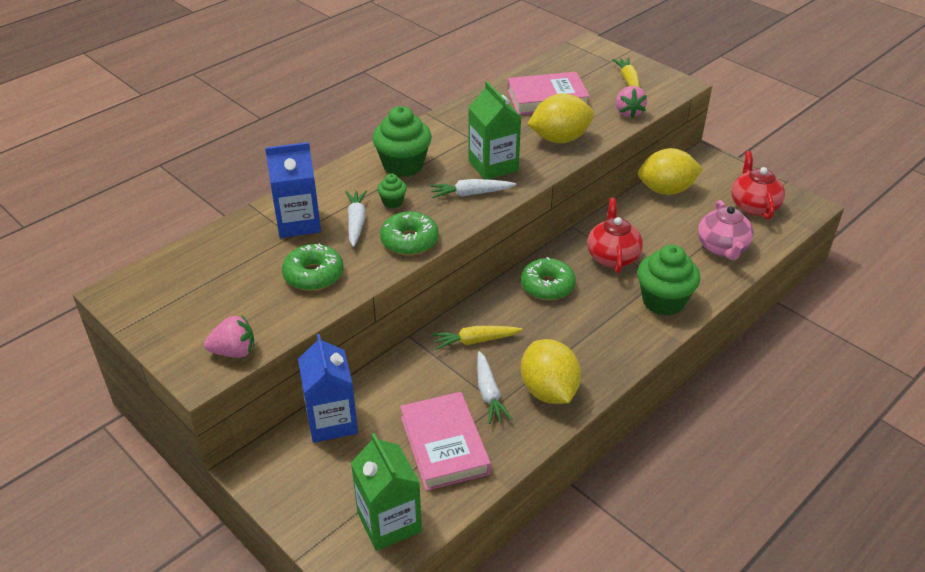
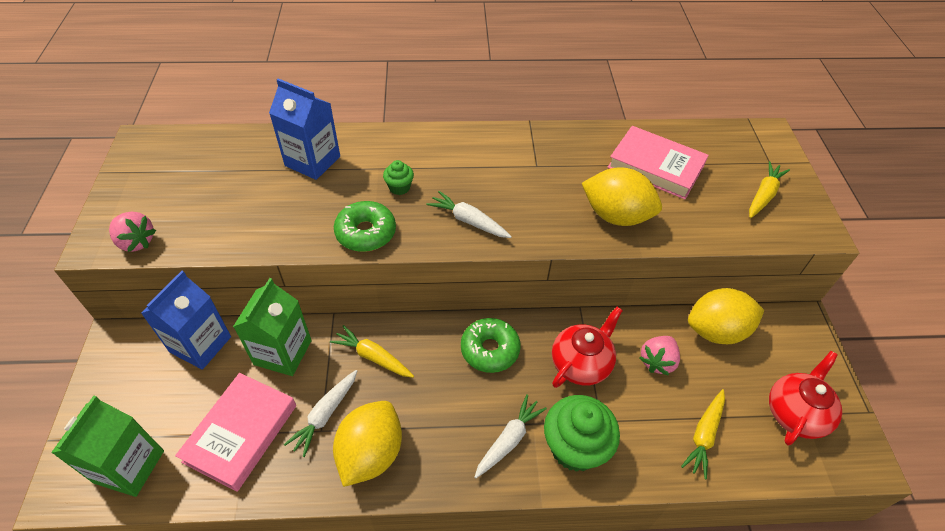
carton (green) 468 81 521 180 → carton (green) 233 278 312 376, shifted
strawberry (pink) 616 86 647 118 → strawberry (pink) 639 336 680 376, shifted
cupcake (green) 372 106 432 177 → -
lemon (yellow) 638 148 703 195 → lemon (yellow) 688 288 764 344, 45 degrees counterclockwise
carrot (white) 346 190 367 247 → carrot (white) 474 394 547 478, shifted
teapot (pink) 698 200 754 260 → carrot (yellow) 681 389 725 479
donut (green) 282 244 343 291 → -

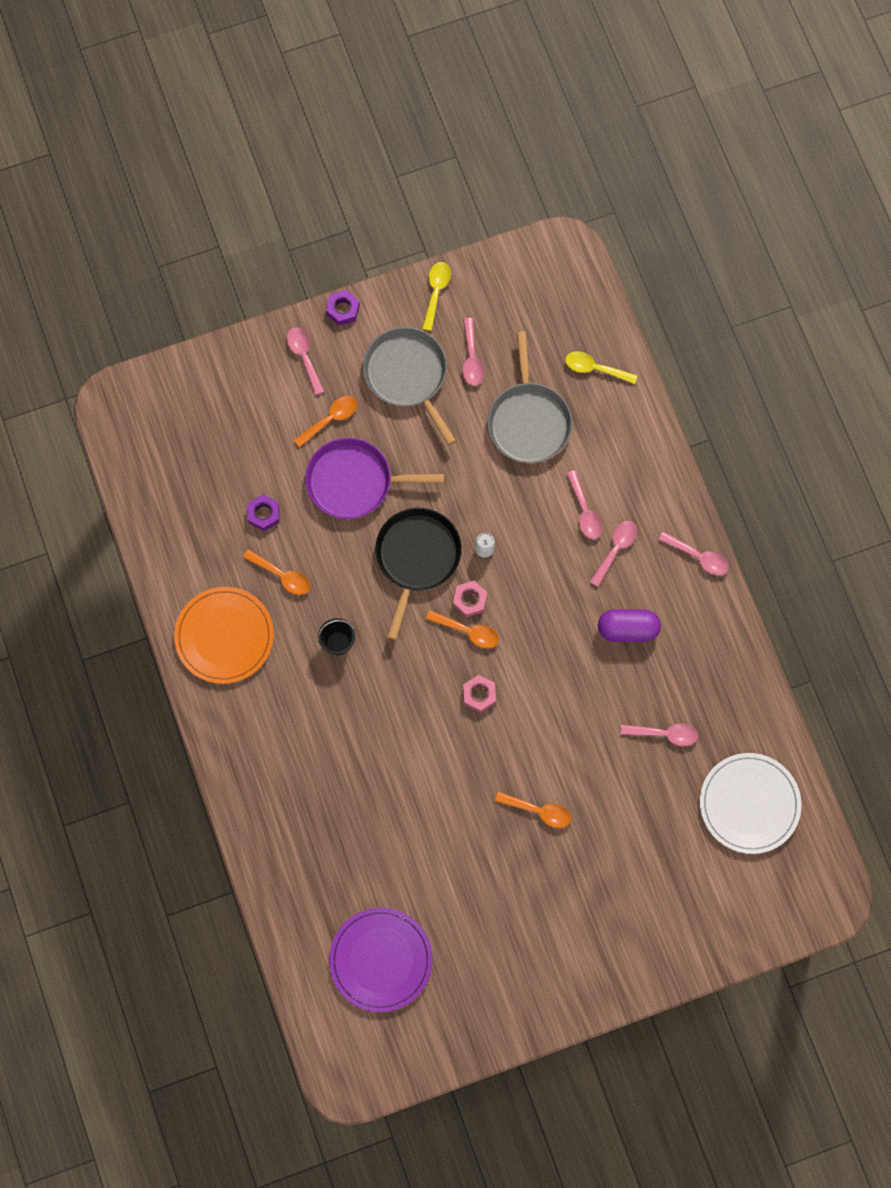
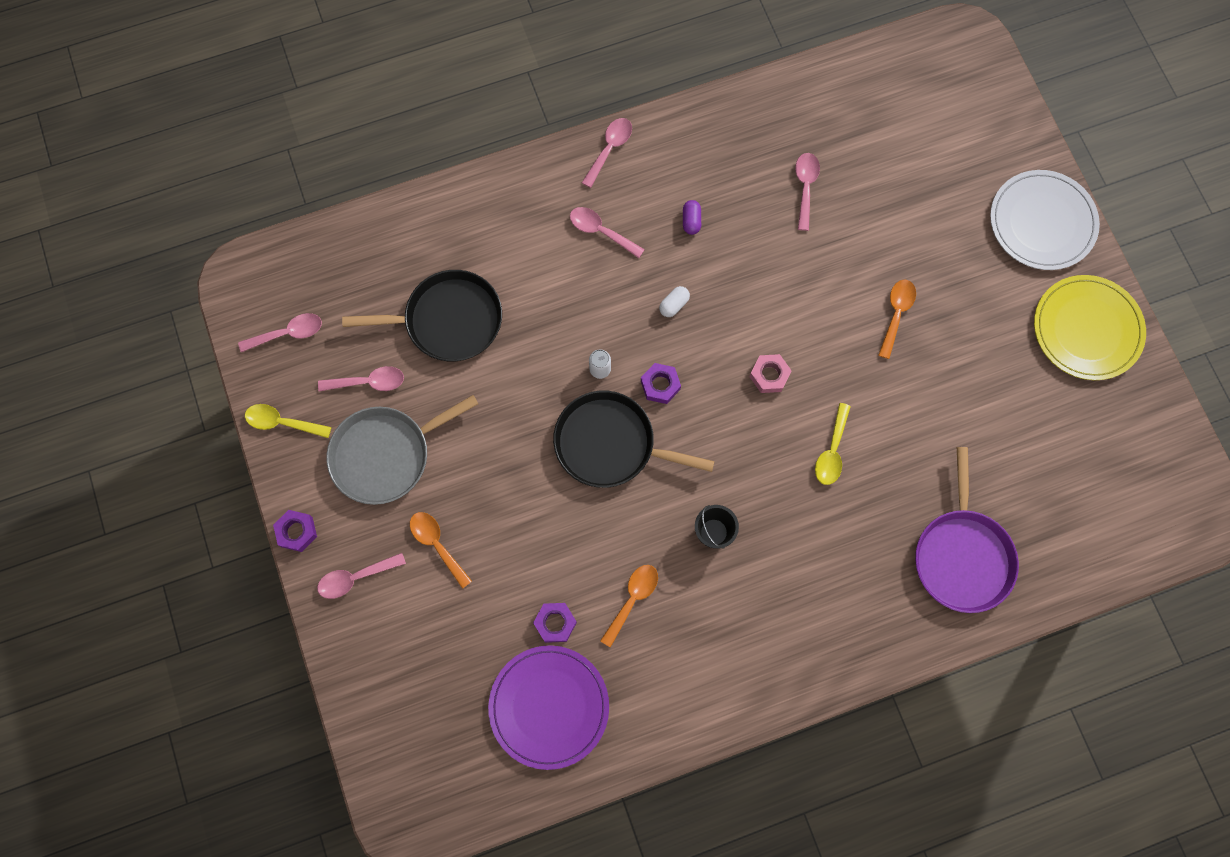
pan (grey) 488 331 572 463 → pan (black) 342 270 502 361
spoon (yellow) 565 351 638 384 → spoon (yellow) 815 403 851 485, shifted
pan (purple) 305 437 444 519 → pan (purple) 915 447 1019 613, shifted
spoon (pink) 566 470 602 539 → spoon (pink) 238 313 322 352, shifted
nut (pink) 453 581 487 617 → nut (purple) 641 363 681 404
plate (orange) 174 587 274 684 → -
capsule (purple) 598 609 661 642 → capsule (purple) 683 200 701 235, x0.52
spoon (orange) 426 610 499 649 → -
plate (white) 700 753 801 854 → plate (white) 990 170 1100 270, shifted
plate (purple) 329 908 433 1012 → plate (purple) 488 645 609 770, shifted
- → plate (yellow) 1034 275 1146 380
- → capsule (white) 659 286 690 317

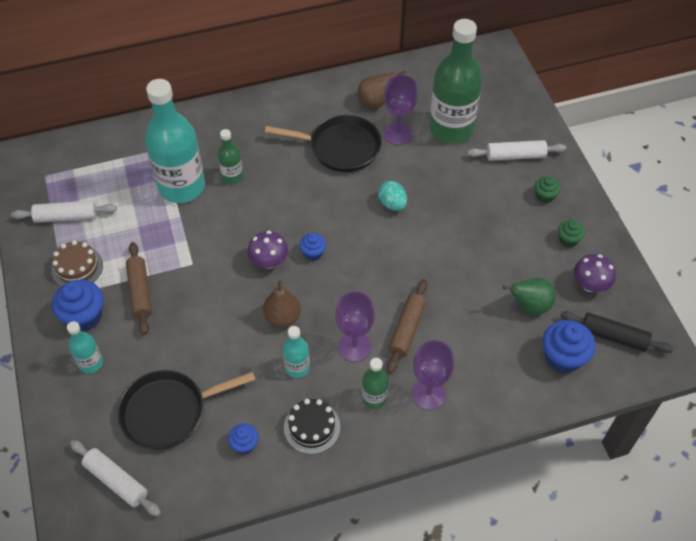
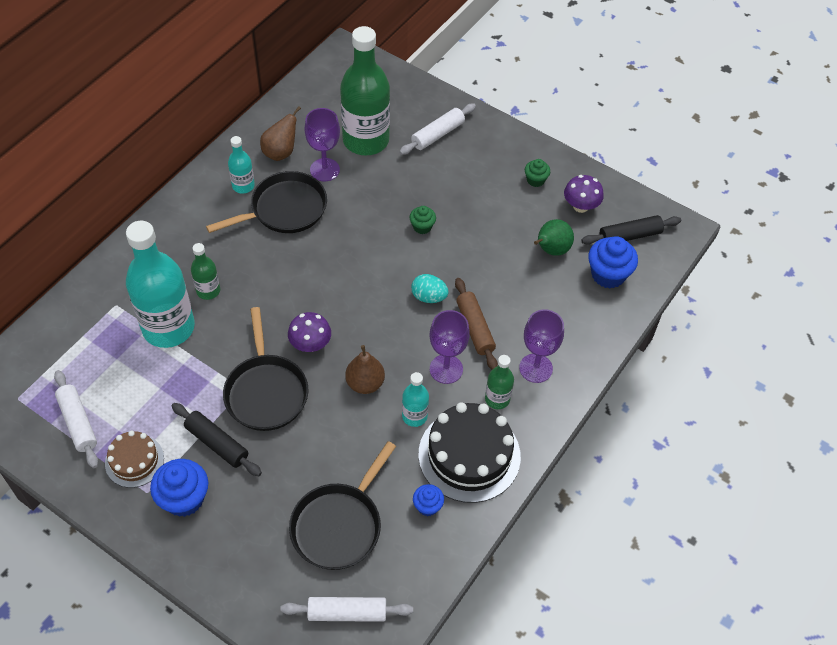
cupcake (green) 535 176 560 203 → cupcake (green) 410 206 436 234, shifted
egg (turquoise) 378 181 407 211 → egg (turquoise) 411 274 449 303, shifted
rolling pin (white) 11 201 117 223 → rolling pin (white) 54 370 98 468, 75 degrees counterclockwise
cupcake (blue) 299 233 326 261 → -
rolling pin (brown) 126 242 152 335 → rolling pin (black) 172 403 262 476
bottle (turquoise) 67 321 103 374 → bottle (turquoise) 228 136 255 194, shifted
cake (black) 284 399 340 454 → cake (black) 418 402 521 503, x1.78
- → pan (black) 223 307 309 431

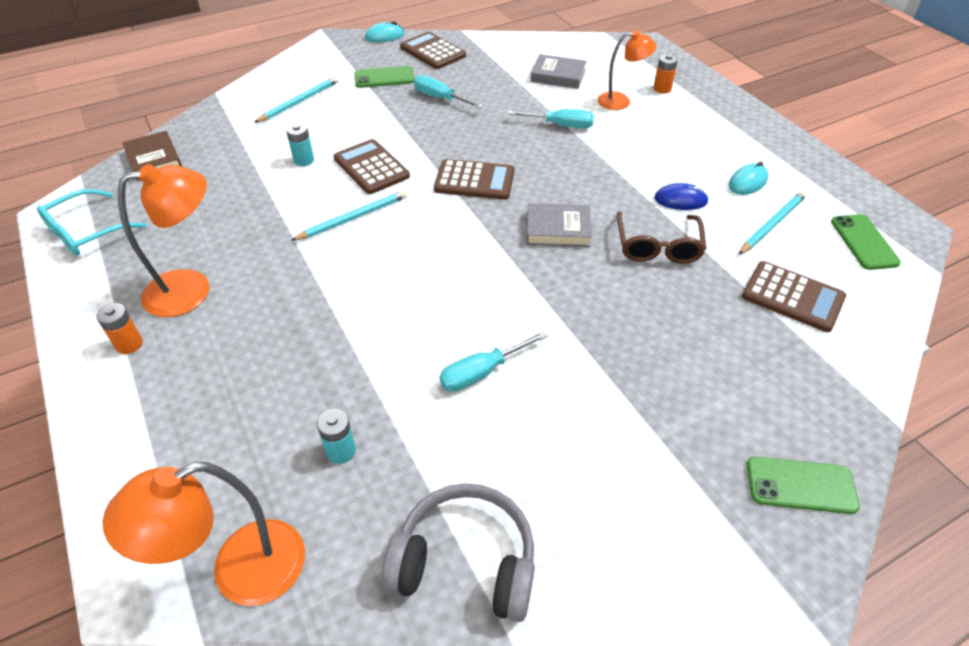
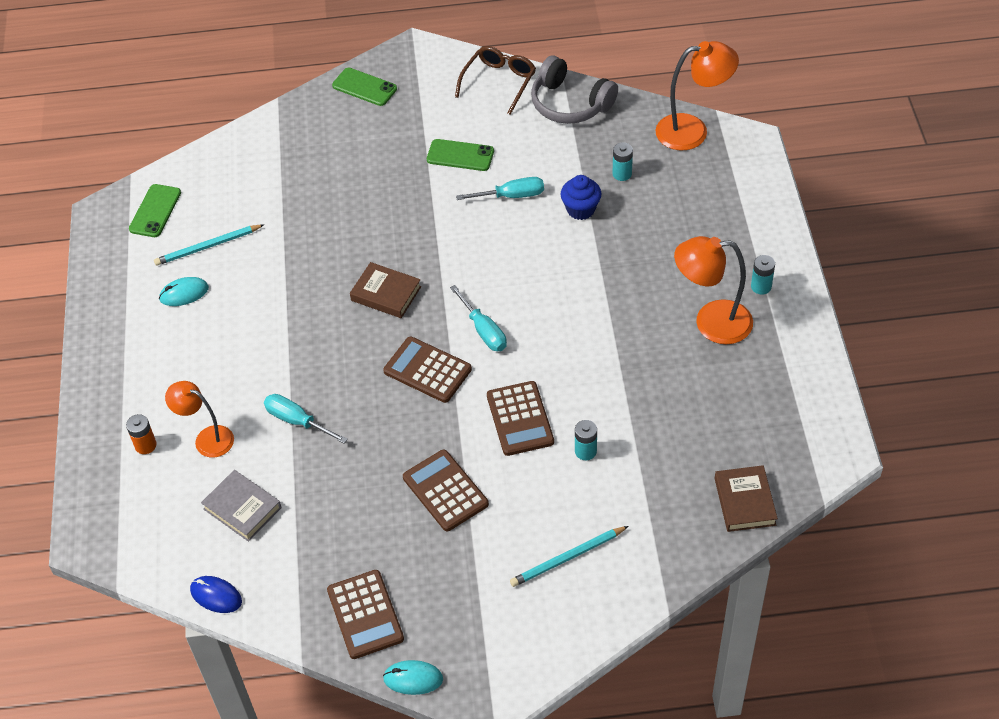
phone (green) 354 66 414 88 → phone (green) 427 139 494 171, shifted
screwdriver (turquoise) 414 75 484 108 → screwdriver (turquoise) 450 285 507 351, shifted
mouse (blue) 654 183 709 210 → mouse (blue) 190 576 242 613, shifted
glasses (turquoise) 37 189 147 256 → -
pencil (turquoise) 291 190 407 241 → -
book (grey) 527 203 592 247 → book (brown) 350 262 421 318
glasses (brown) 617 212 706 264 → glasses (brown) 455 46 536 115, shifted
calculator (brown) 742 261 846 332 → calculator (brown) 403 450 489 531, shifted
battery (orange) 96 303 143 354 → battery (turquoise) 751 255 775 295
- → cupcake (blue) 561 175 601 220

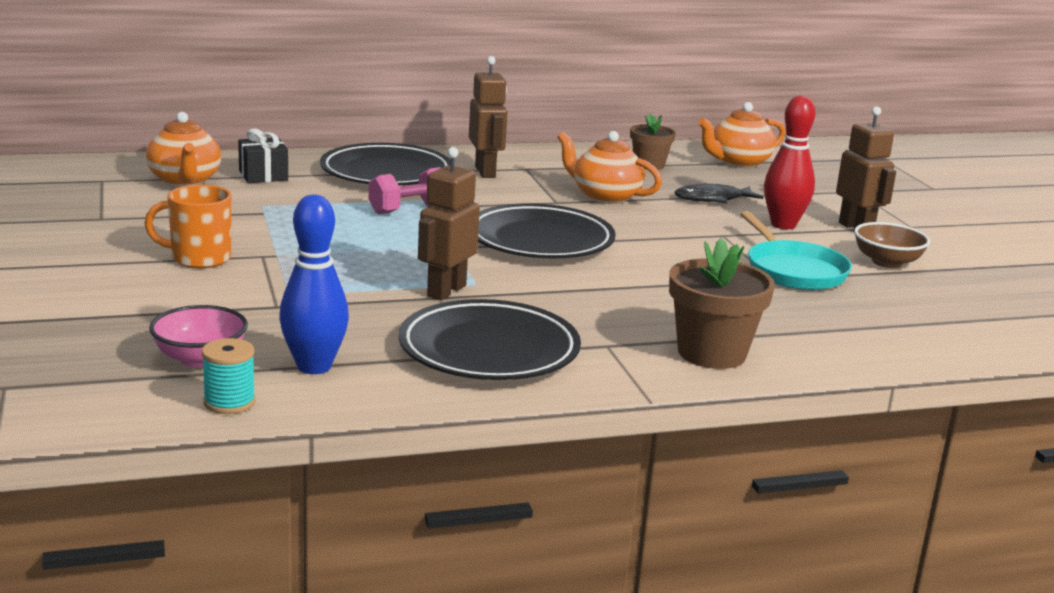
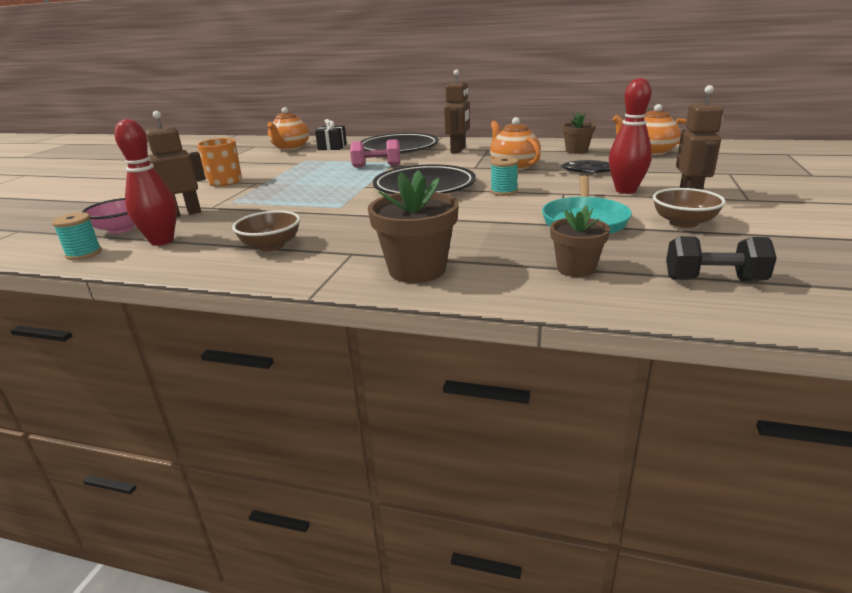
robot (brown) 418 147 480 300 → robot (brown) 146 111 206 217, shifted
bowling pin (blue) 279 195 349 374 → bowling pin (red) 114 119 177 246
plate (black) 398 299 581 380 → bowl (brown) 232 211 300 252
- → spool (turquoise) 490 157 519 196
- → flower pot (brown) 550 206 610 277
- → dumbbell (black) 666 236 777 281

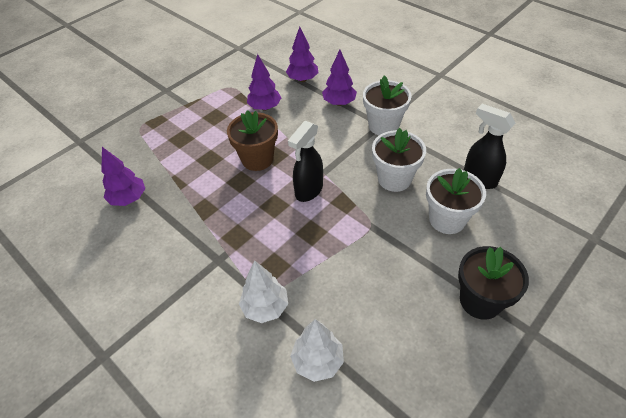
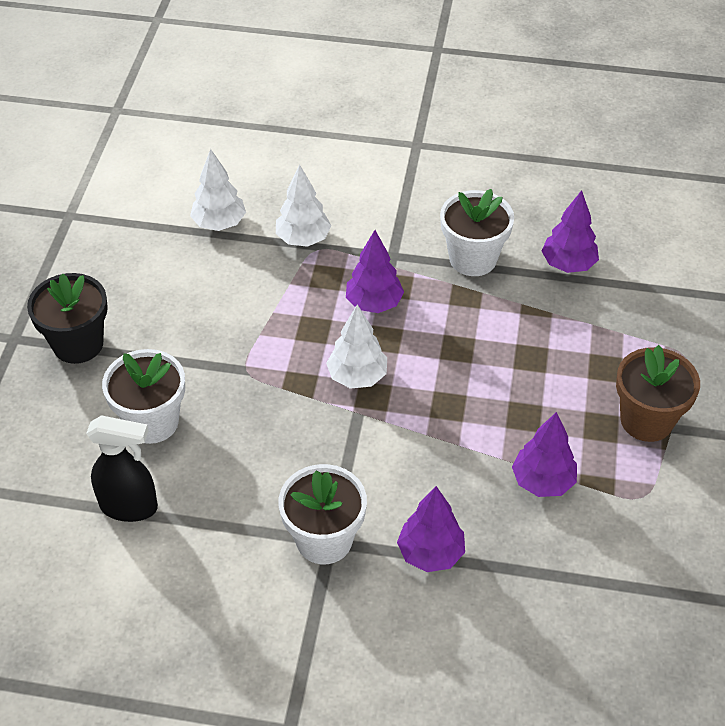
tree (purple) 286 27 319 82 → tree (purple) 346 230 404 313, shifted
flower pot (brown) 227 110 278 171 → flower pot (brown) 616 345 700 442, shifted
spray bottle (black) 288 121 323 202 → tree (white) 326 305 387 389
flower pot (white) 372 128 426 192 → flower pot (white) 440 189 514 276, shifted

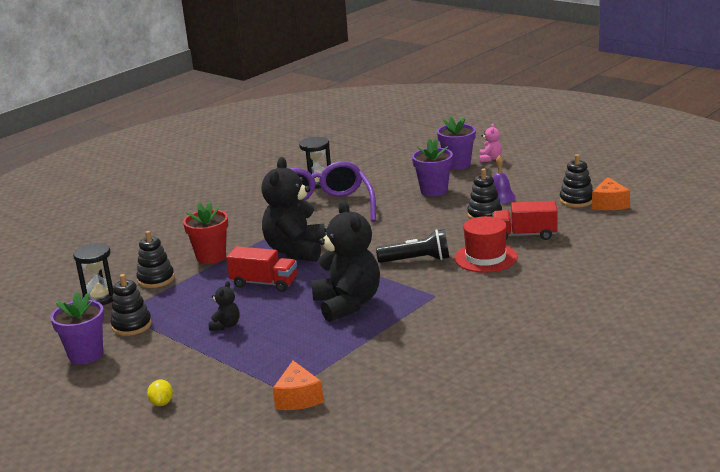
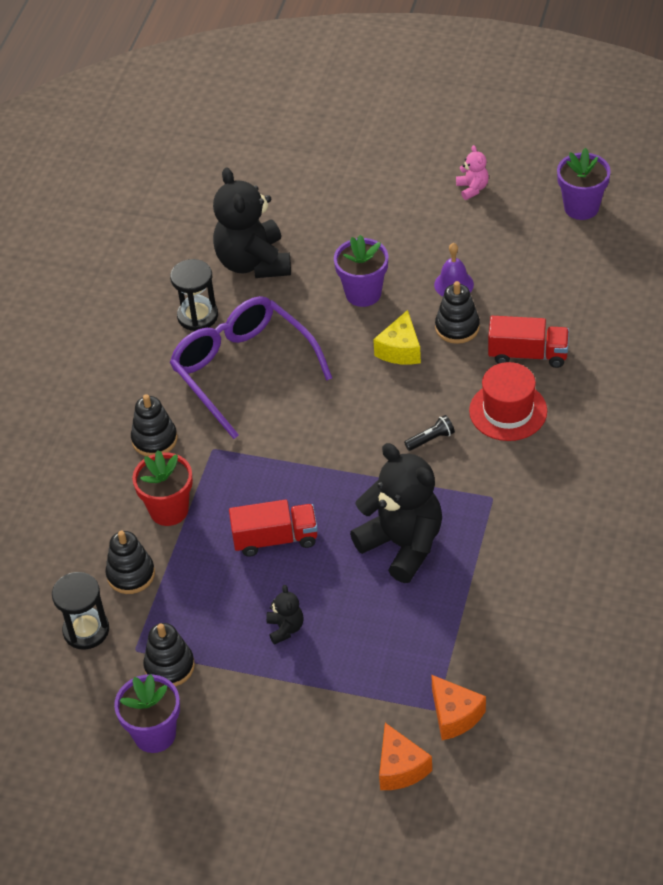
flower pot (purple) 437 117 476 170 → flower pot (purple) 557 148 611 220, shifted
teddy bear (pink) 479 123 502 163 → teddy bear (pink) 456 145 489 200, shifted
stacking toy (black) 560 154 593 207 → stacking toy (black) 131 394 178 457, shifted
teddy bear (black) 261 157 326 262 → teddy bear (black) 213 167 291 278, shifted
cheese (orange) 592 177 630 210 → cheese (orange) 379 723 432 790, shifted
truck (red) 492 201 558 240 → truck (red) 488 316 569 368, 150 degrees counterclockwise
flashlight (black) 376 229 449 263 → flashlight (black) 404 415 455 451, x0.56
lemon (yellow) 147 379 173 406 → -
- → cheese (yellow) 373 310 421 365

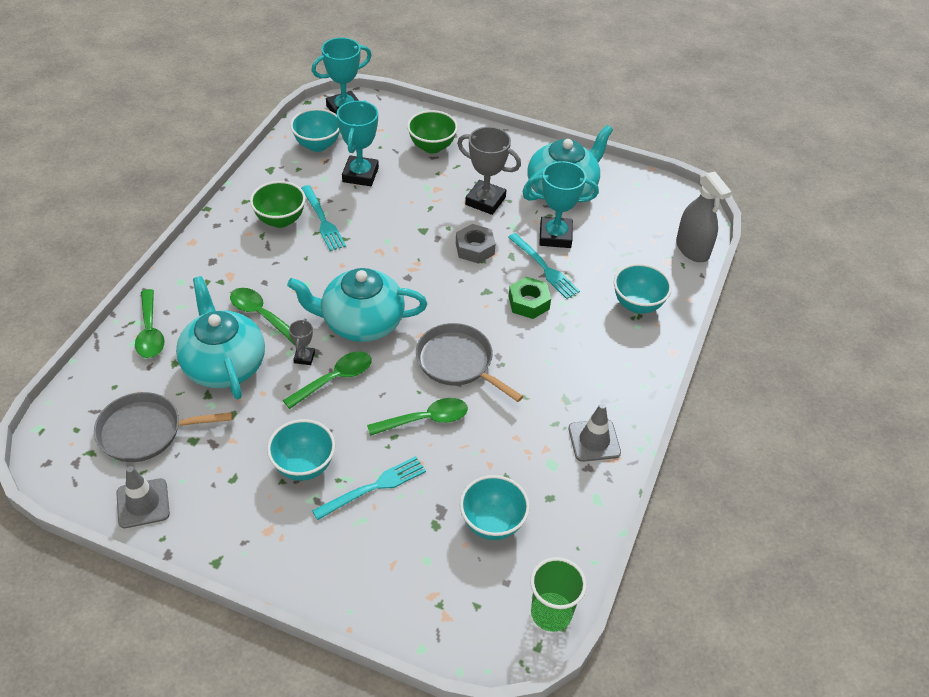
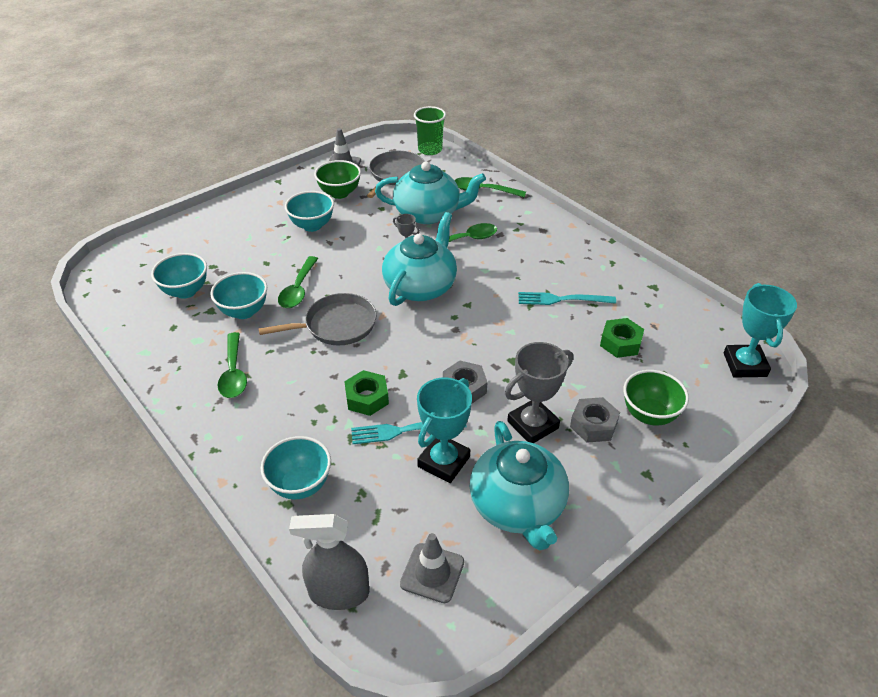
trophy (turquoise) 337 100 379 186 → nut (green) 600 318 644 358
bowl (turquoise) 290 108 340 152 → bowl (turquoise) 210 272 267 319, shifted
bowl (green) 250 181 306 228 → bowl (green) 314 160 361 199, shifted
spoon (green) 283 351 372 409 → spoon (green) 218 332 247 398, shifted
traffic cone (grey) 569 403 621 462 → traffic cone (grey) 400 533 464 603, shifted
fork (turquoise) 312 456 426 520 → -
cup (green) 530 557 587 632 → cup (green) 414 106 446 155, shifted
- → nut (grey) 570 397 620 442

